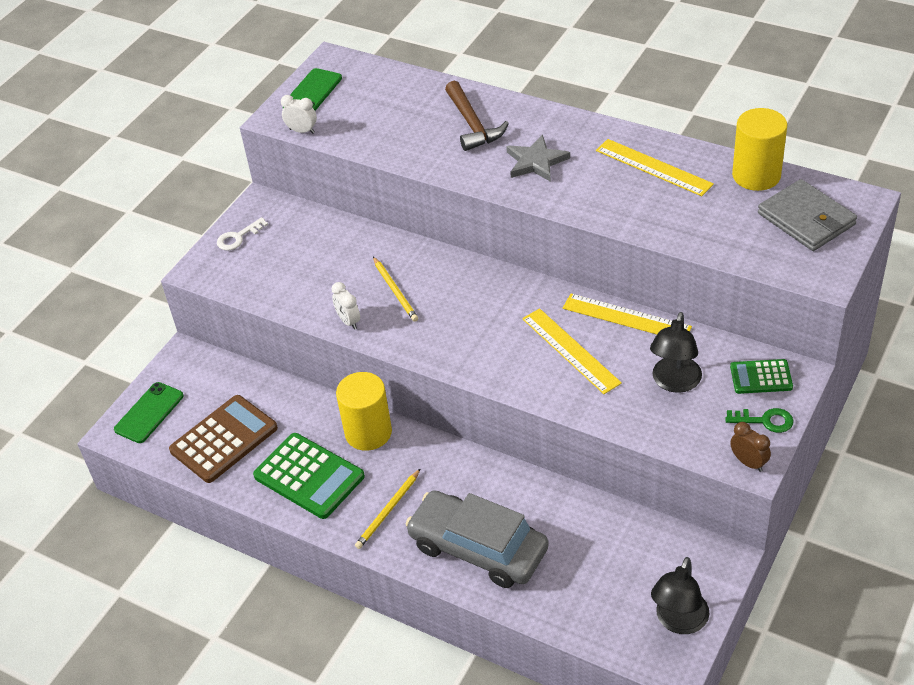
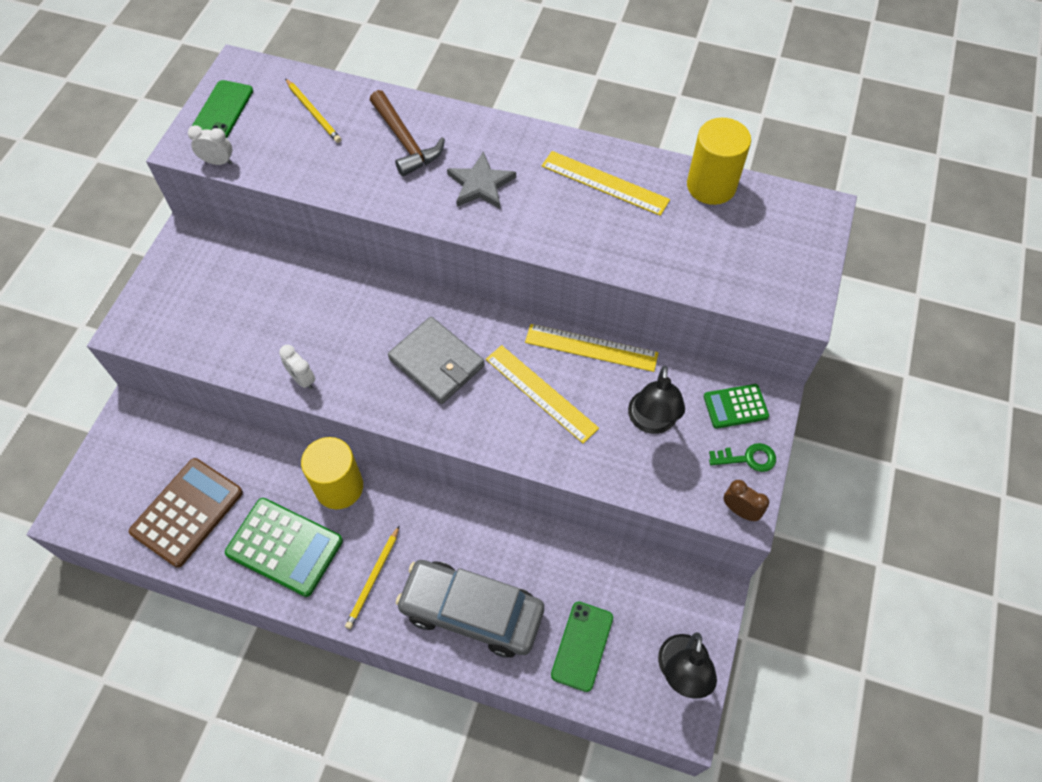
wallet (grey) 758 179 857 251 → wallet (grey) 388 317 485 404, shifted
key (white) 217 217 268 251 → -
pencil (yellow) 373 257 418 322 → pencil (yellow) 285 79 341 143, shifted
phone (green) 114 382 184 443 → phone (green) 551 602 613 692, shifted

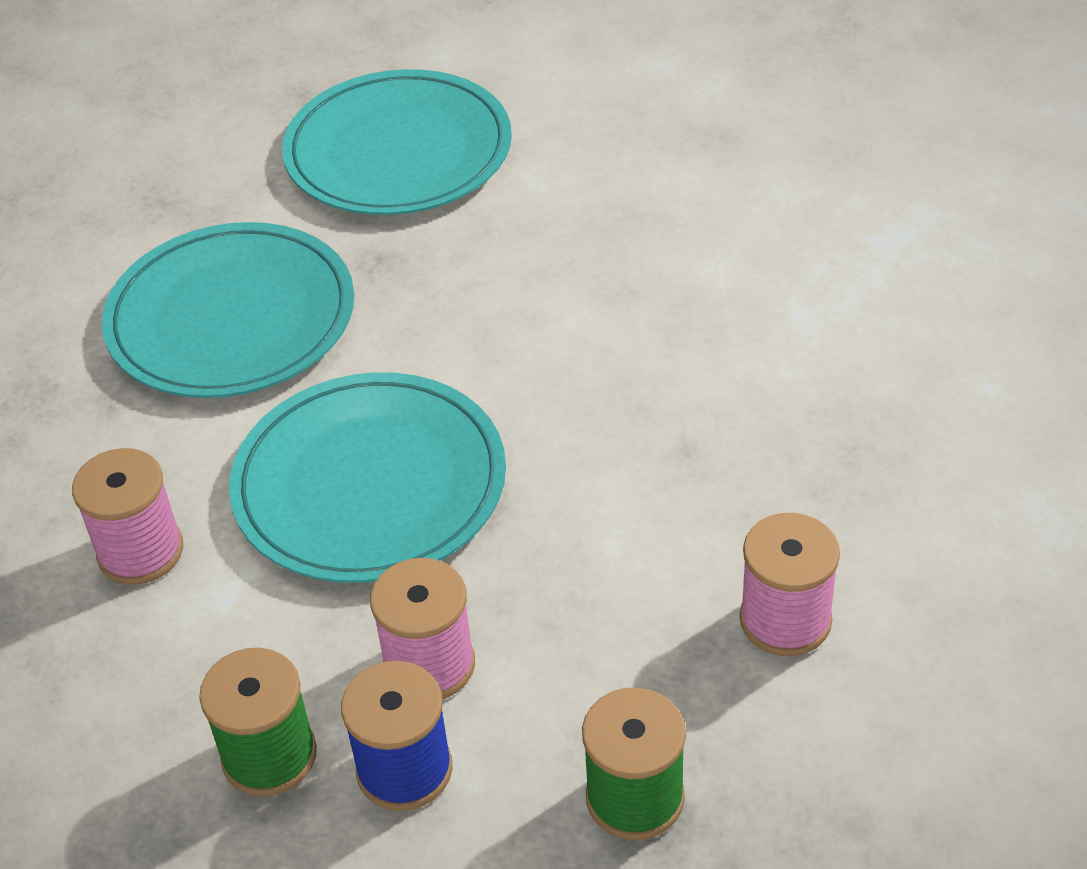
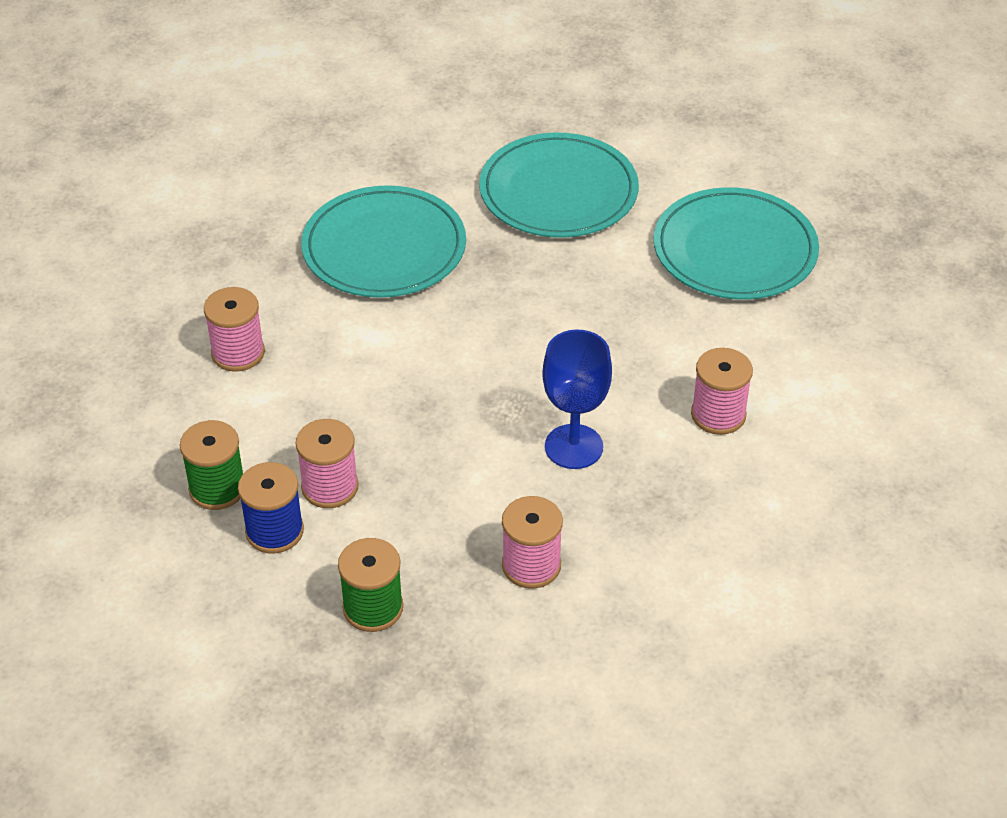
plate (turquoise) 229 372 506 583 → plate (turquoise) 653 187 819 300, shifted
- → goblet (blue) 542 329 612 469
- → spool (pink) 691 348 753 435

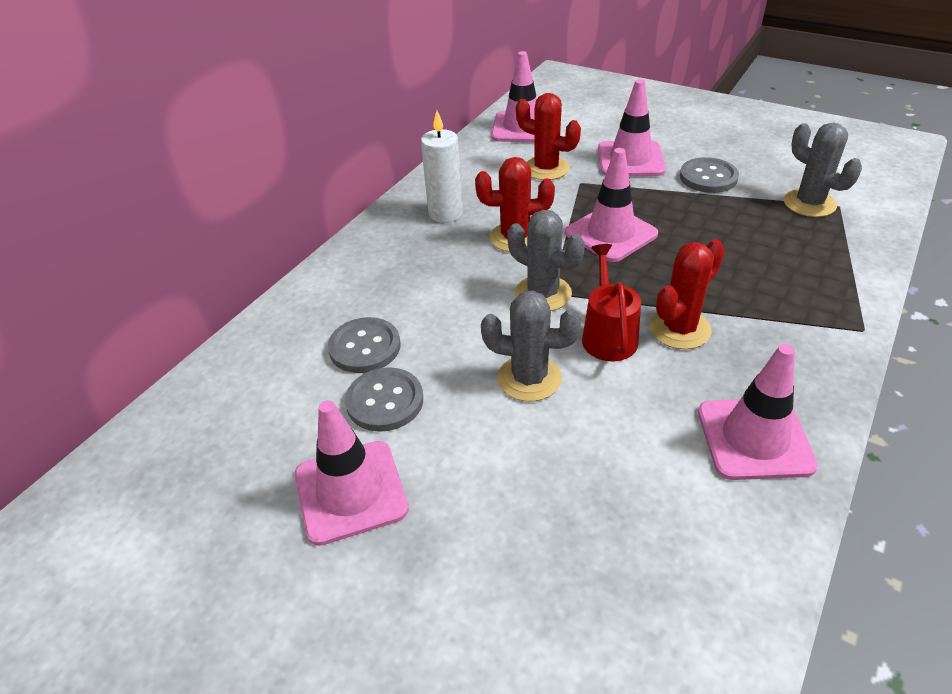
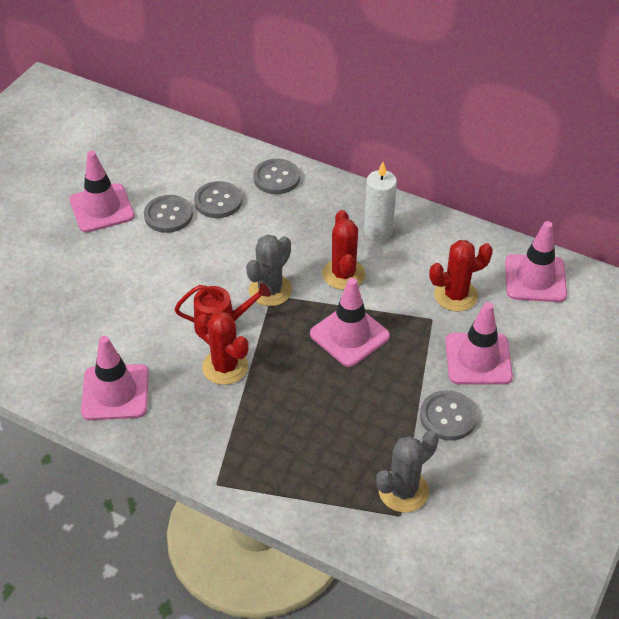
cactus (red) 516 93 581 180 → cactus (red) 429 240 493 312, 45 degrees clockwise
cactus (grey) 481 290 581 402 → -
- → button (grey) 253 159 300 194

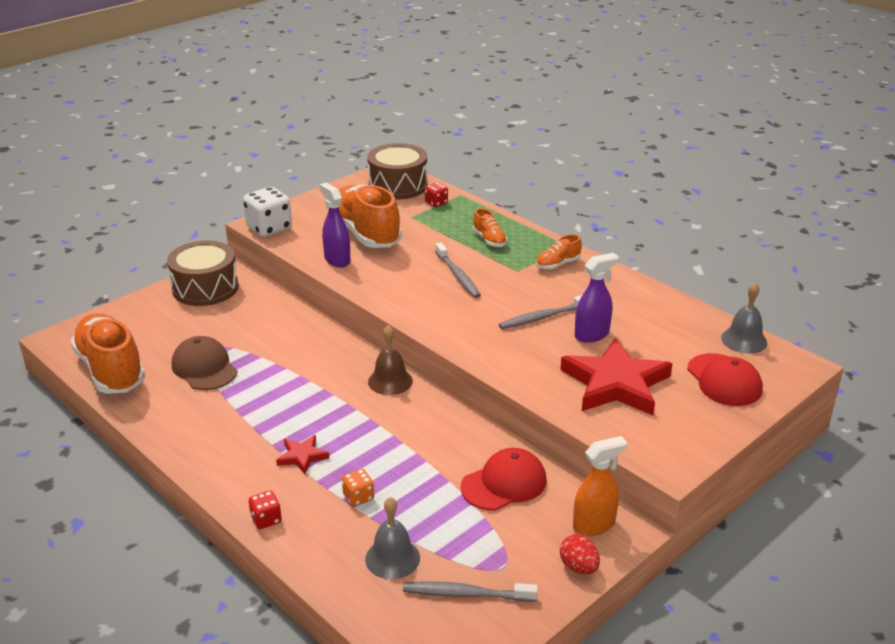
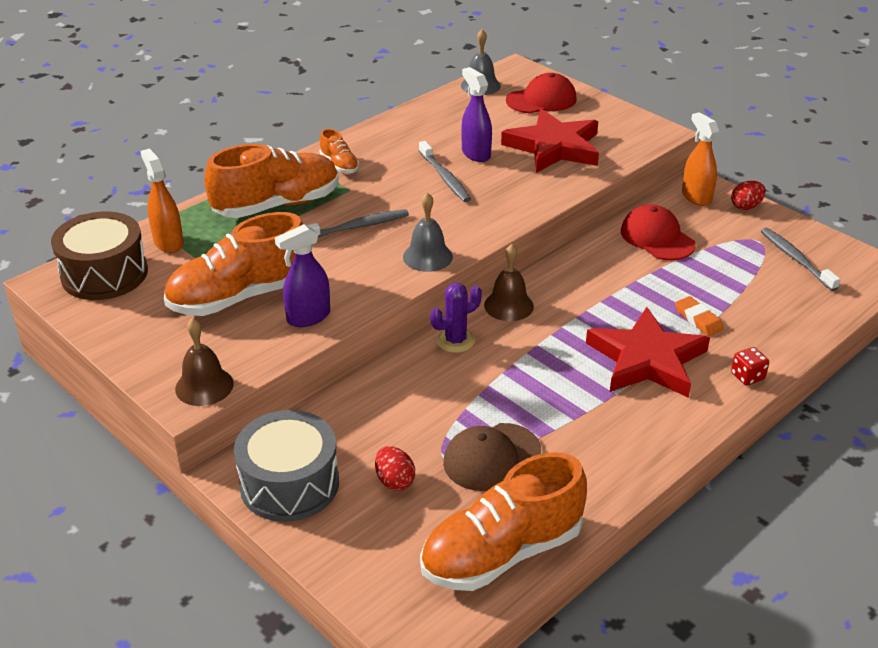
dice (red) 425 182 448 207 → spray bottle (orange) 141 149 184 253
dice (white) 243 187 292 237 → bell (brown) 175 318 234 406
shoe (orange) 473 208 507 247 → shoe (orange) 204 144 339 218, x2.19
drum (brown) 167 240 239 306 → drum (grey) 234 410 339 522
star (red) 276 435 329 474 → star (red) 586 307 710 398, x2.19
dice (orange) 342 469 374 506 → eraser (orange) 675 296 724 336
bell (grey) 365 497 420 579 → bell (grey) 403 192 453 272, shifted
toothbrush (grey) 403 581 538 602 → toothbrush (grey) 761 228 840 291, 150 degrees clockwise
- → cactus (purple) 430 283 482 353
- → egg (red) 375 446 415 491

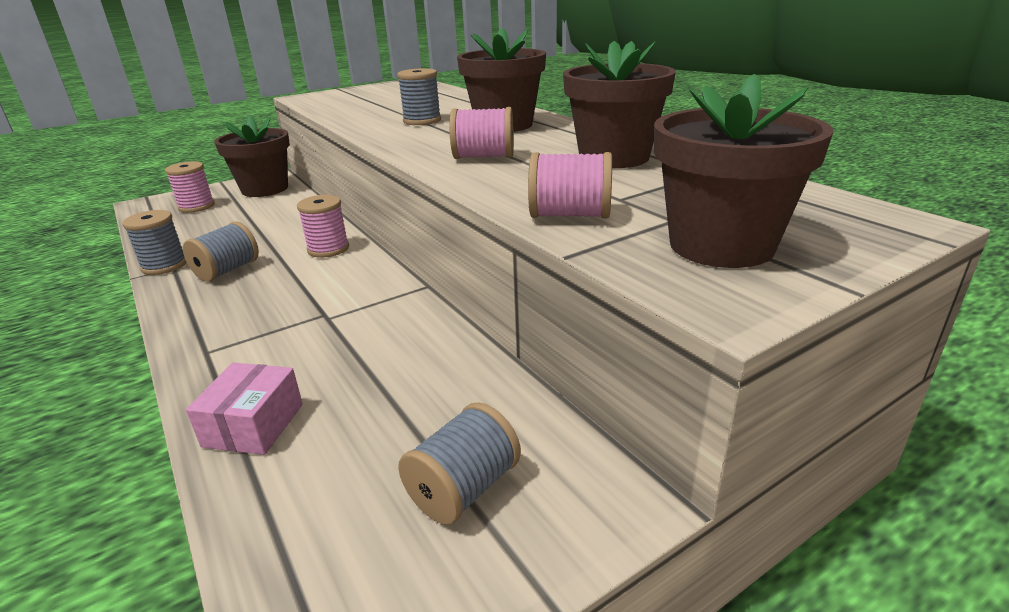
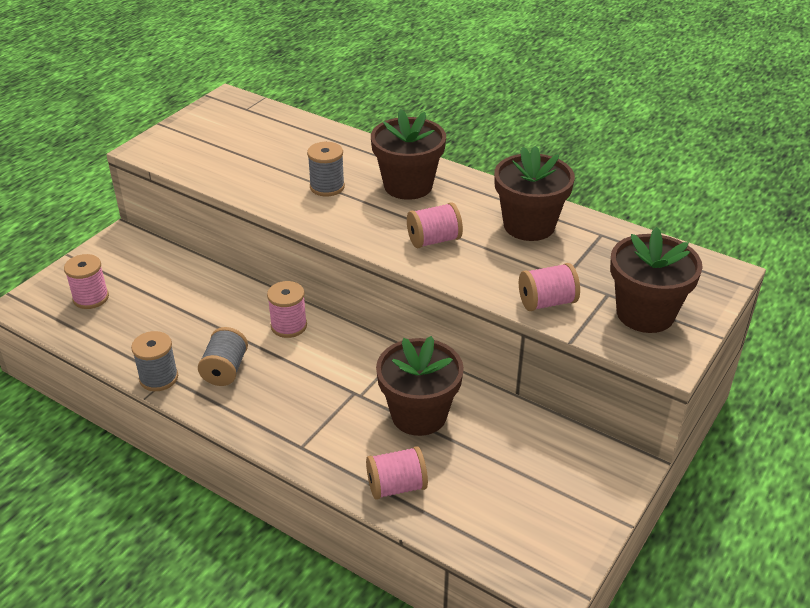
flower pot (brown) 214 115 290 197 → flower pot (brown) 376 336 464 436, shifted
box (pink) 186 363 303 455 → spool (pink) 366 446 428 500
spool (grey) 398 402 521 525 → -

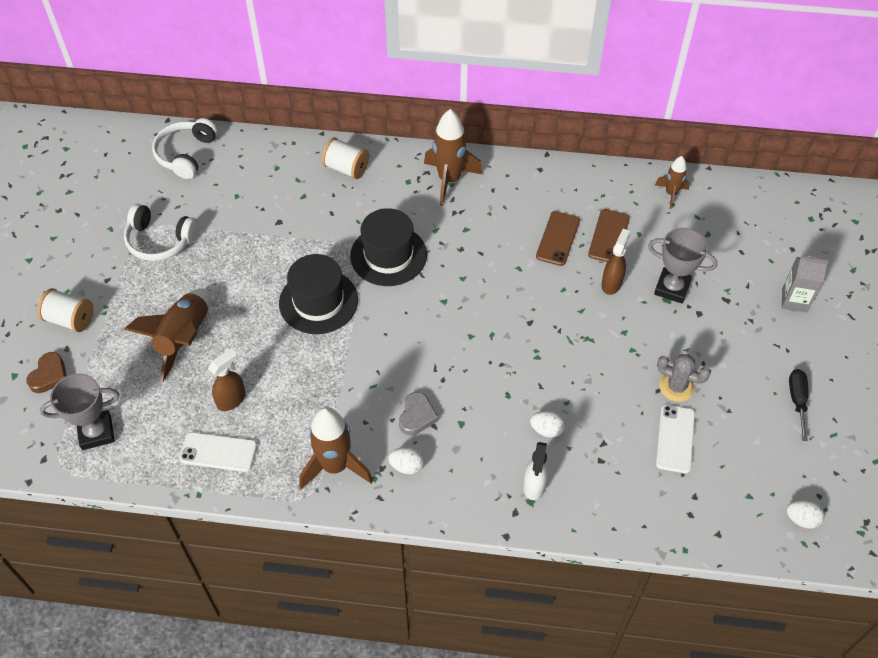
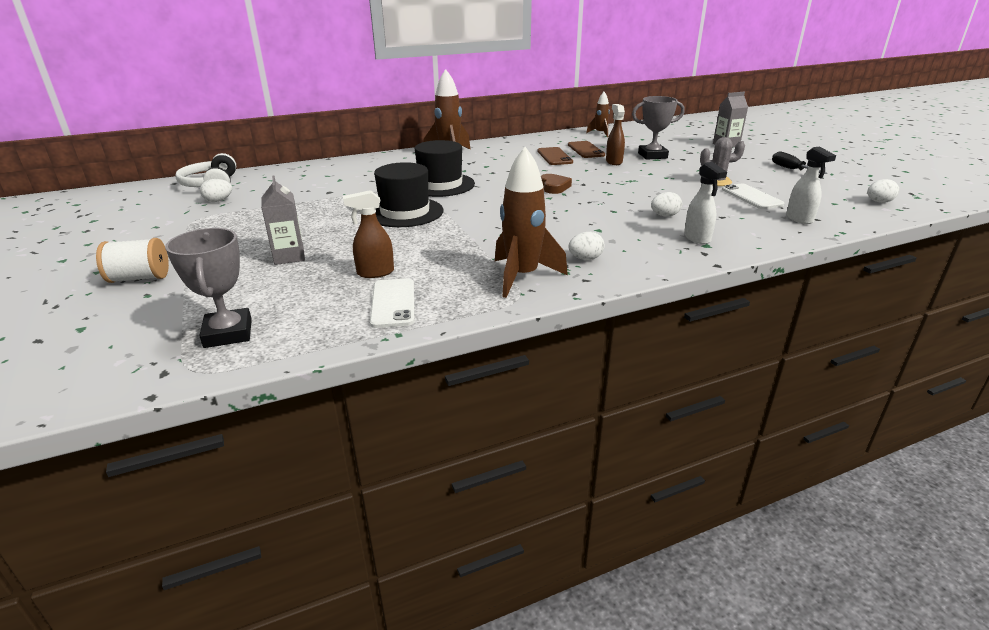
spool (white) 322 137 369 179 → -
headphones (white) 124 204 199 261 → -
rocket (brown) 124 289 210 383 → carton (grey) 261 176 305 265
spray bottle (brown) 208 348 246 411 → spray bottle (brown) 343 190 394 278, 120 degrees counterclockwise
heart (brown) 26 352 67 393 → heart (brown) 541 174 572 194, shifted
trophy (grey) 40 374 119 450 → trophy (grey) 165 228 252 348, 60 degrees counterclockwise
heart (grey) 399 392 438 435 → -
phone (white) 179 432 257 472 → phone (white) 370 278 414 328, 75 degrees counterclockwise
- → spray bottle (white) 786 147 836 224
- → egg (white) 200 179 232 202

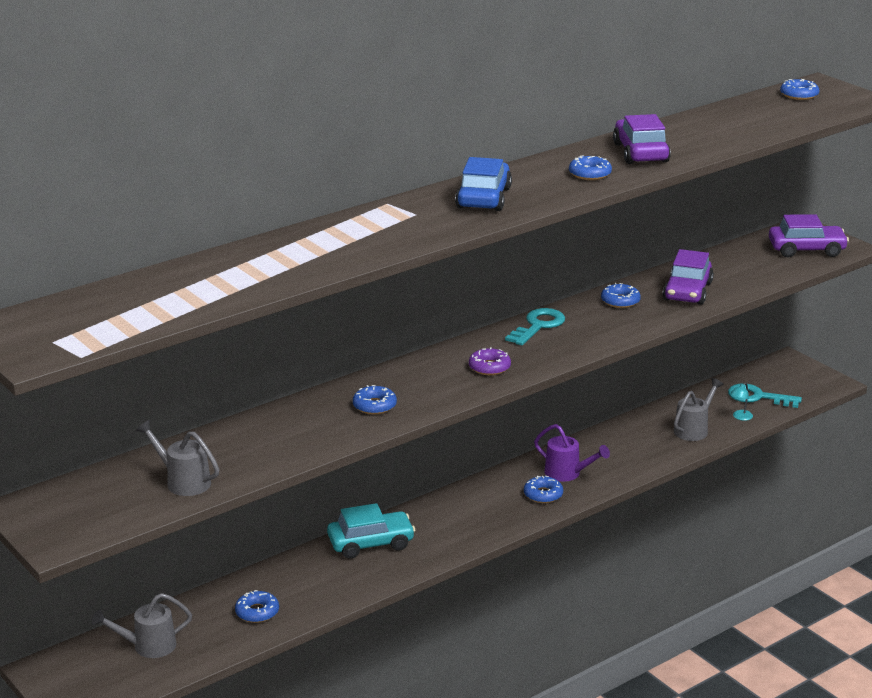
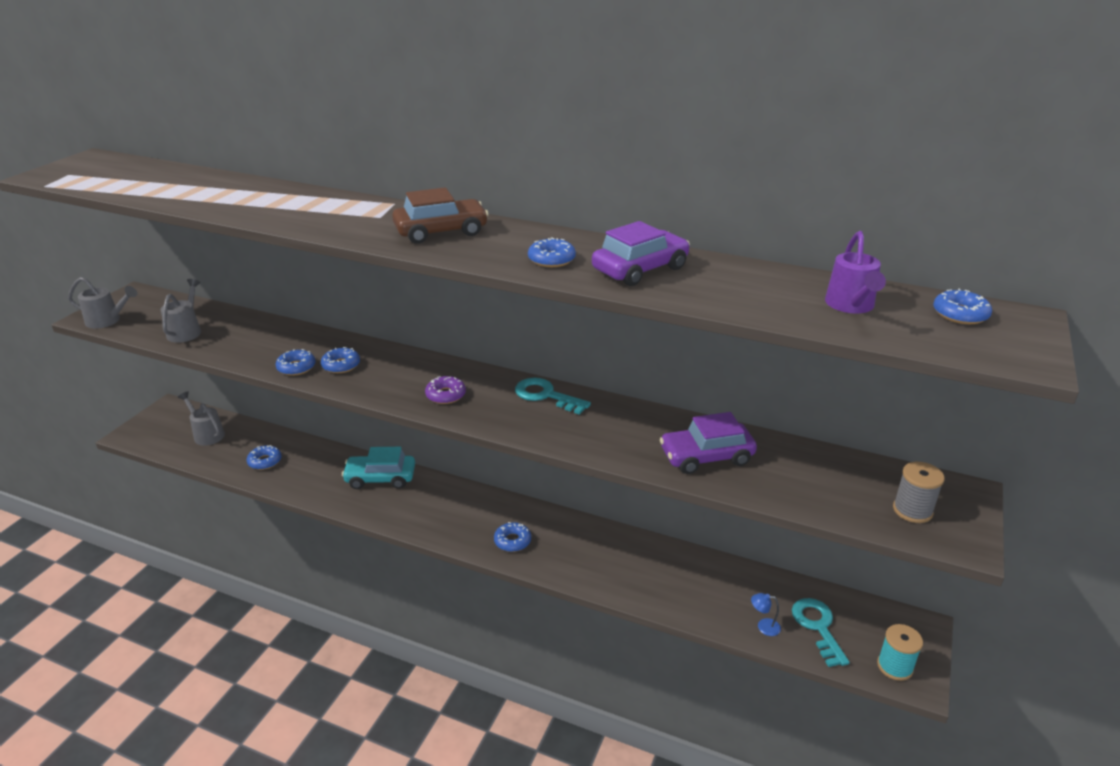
car (blue) 455 157 512 211 → car (brown) 392 188 488 244
car (purple) 769 214 849 257 → spool (grey) 893 462 945 523
donut (blue) 601 283 641 308 → donut (blue) 275 349 316 376, shifted
key (turquoise) 505 308 565 345 → key (turquoise) 515 378 591 415, 150 degrees counterclockwise
watering can (grey) 674 378 724 441 → watering can (grey) 68 277 137 328, shifted
lamp (turquoise) 730 383 753 421 → lamp (blue) 751 593 781 636
watering can (purple) 534 424 610 482 → watering can (purple) 825 231 886 313, shifted
car (turquoise) 327 503 415 559 → car (turquoise) 342 447 415 489, 135 degrees clockwise
- → spool (turquoise) 877 624 923 681

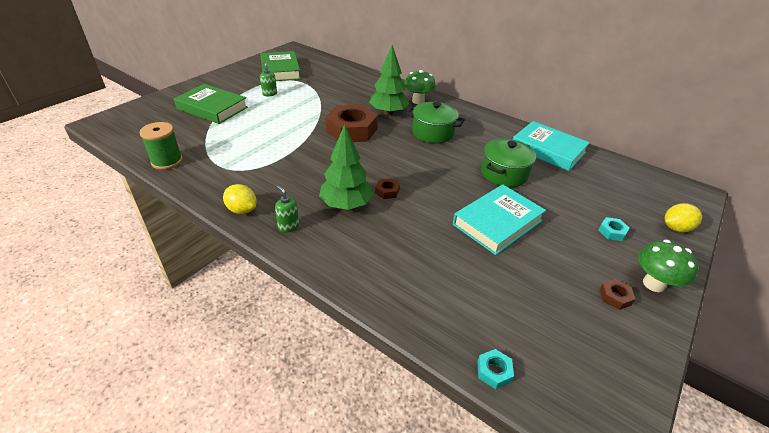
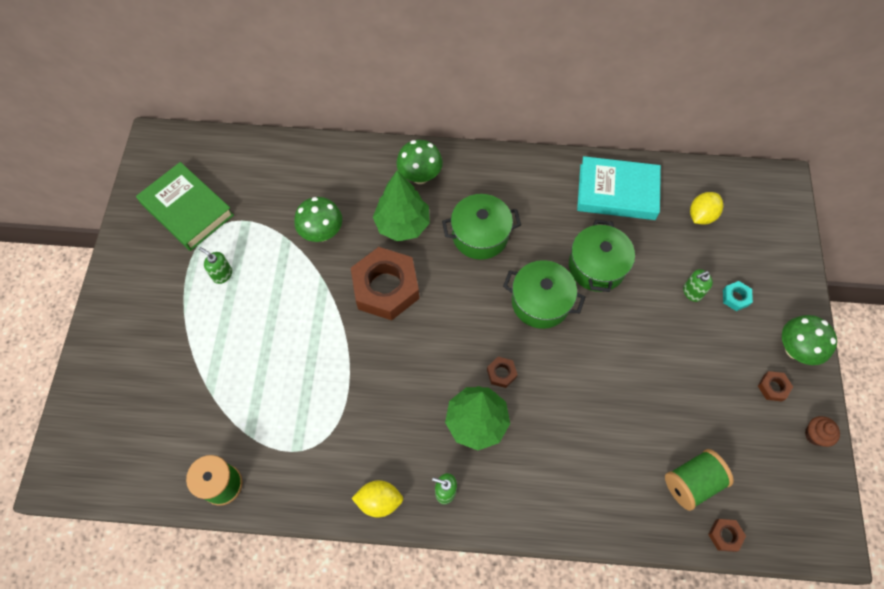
book (green) 174 84 248 124 → -
book (turquoise) 453 184 546 255 → -
lemon (yellow) 665 203 702 232 → lemon (yellow) 690 192 723 225, shifted
nut (turquoise) 477 349 514 389 → nut (brown) 708 519 746 552
- → mushroom (green) 294 197 342 242
- → pot (green) 503 260 585 329
- → soap dispenser (green) 683 269 713 302
- → cupcake (brown) 805 416 840 447
- → spool (green) 665 449 734 511

